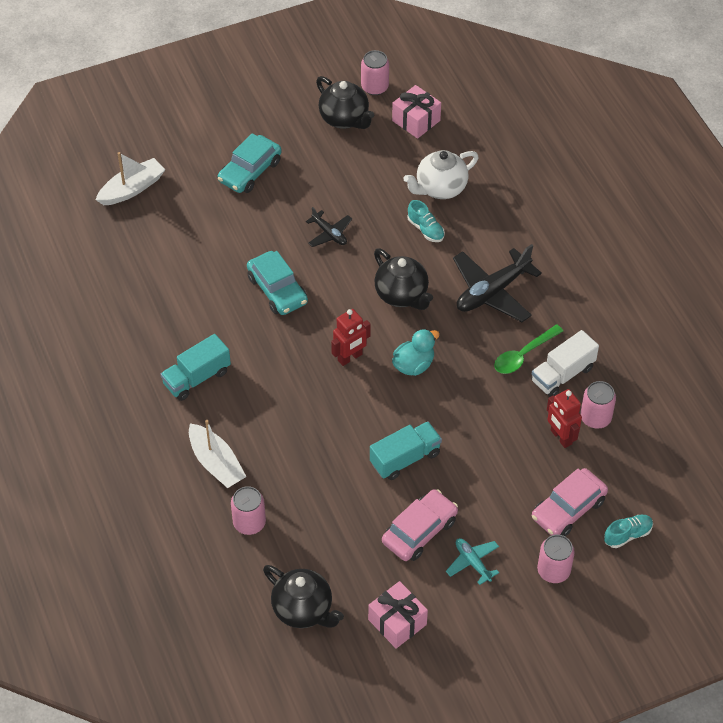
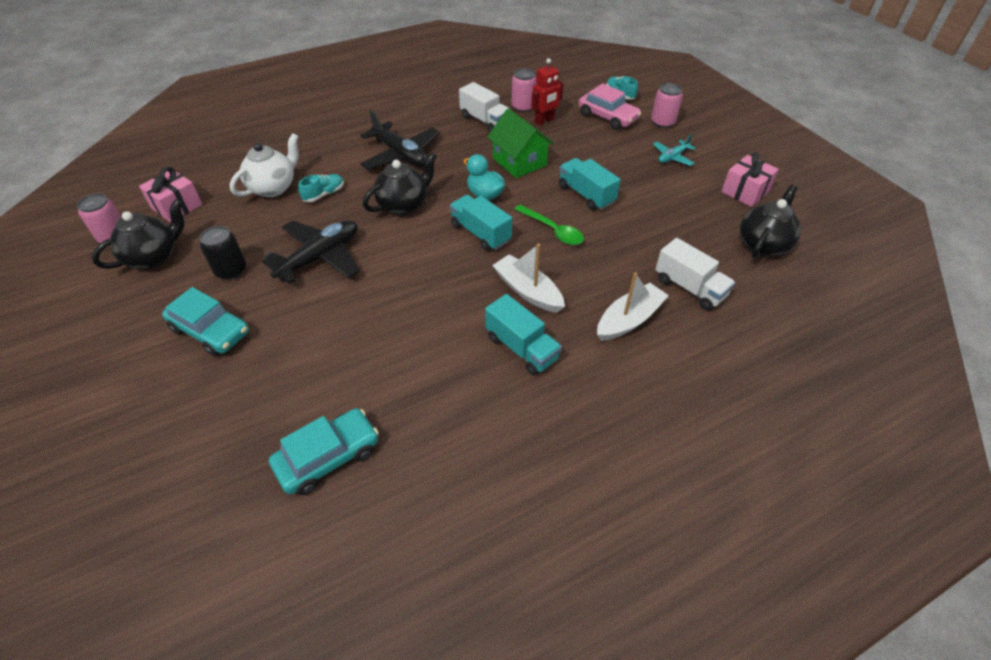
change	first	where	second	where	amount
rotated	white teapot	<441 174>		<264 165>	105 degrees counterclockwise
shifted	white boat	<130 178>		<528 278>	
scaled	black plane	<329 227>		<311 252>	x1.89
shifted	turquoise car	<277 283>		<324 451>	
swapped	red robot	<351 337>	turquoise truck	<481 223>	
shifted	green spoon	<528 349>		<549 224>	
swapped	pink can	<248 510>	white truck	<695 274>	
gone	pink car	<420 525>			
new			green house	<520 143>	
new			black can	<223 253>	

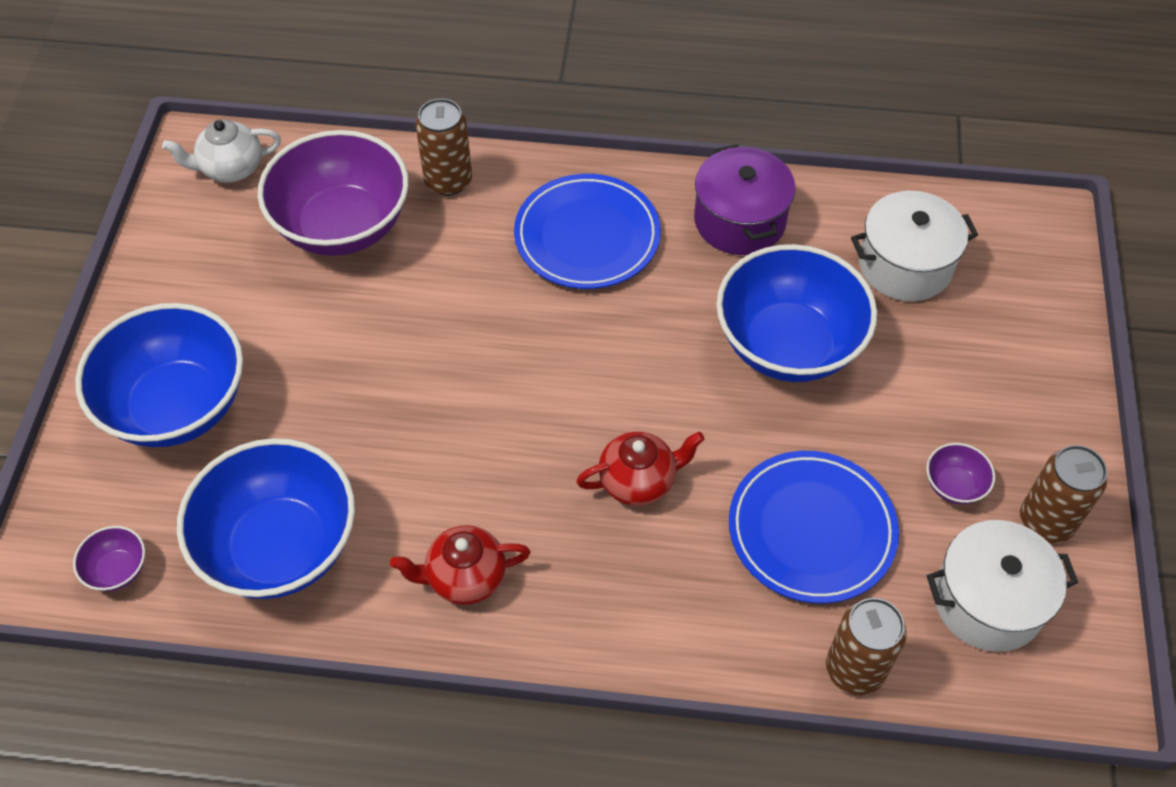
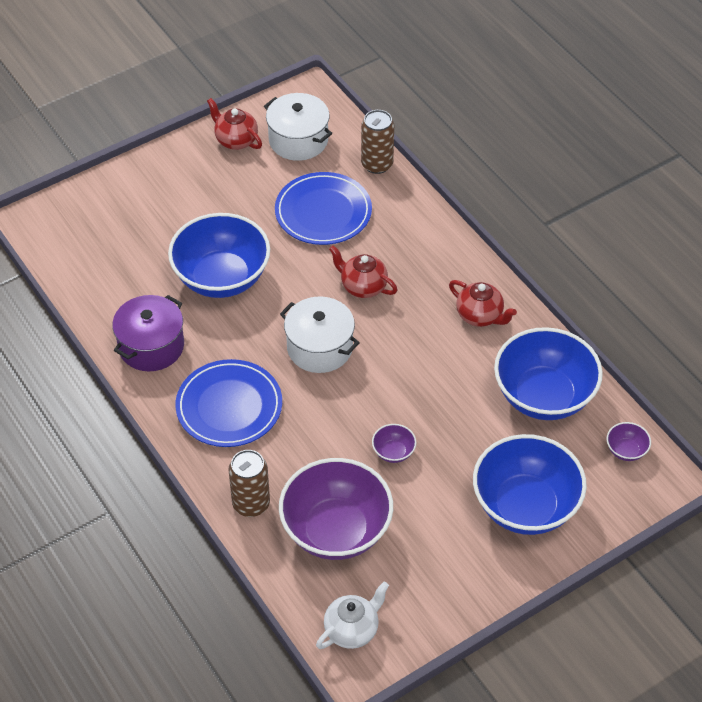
change	first	where	second	where	amount
rotated	white teapot	<221 151>		<352 615>	75 degrees counterclockwise
shifted	white pot	<914 246>		<320 334>	
shifted	purple bowl	<960 473>		<394 443>	
swapped	brown can	<1063 494>	red teapot	<234 124>	

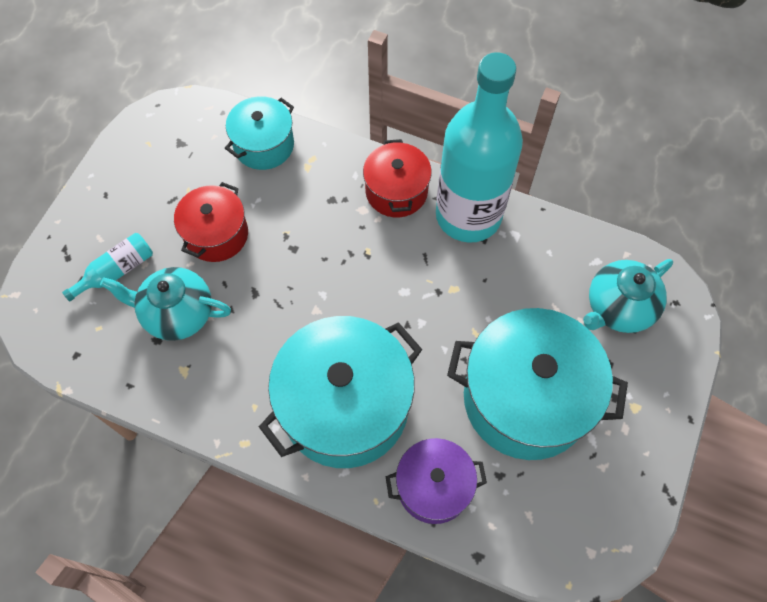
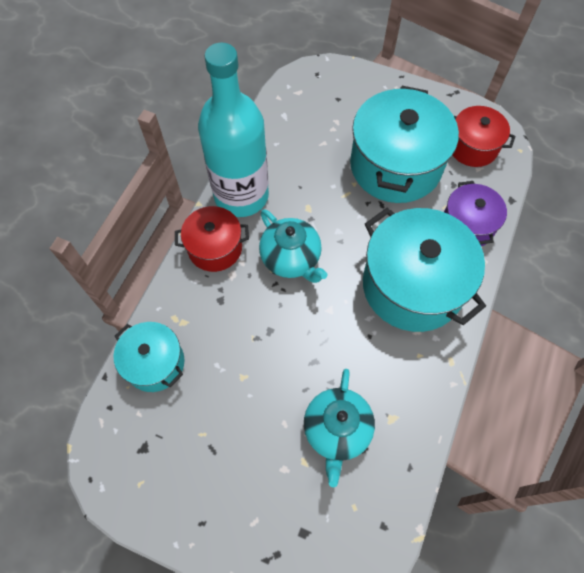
change	first	where	second	where	amount
shifted	red pot	<211 222>		<484 136>	
gone	turquoise bottle	<107 267>			
shifted	turquoise teapot	<628 296>		<293 246>	

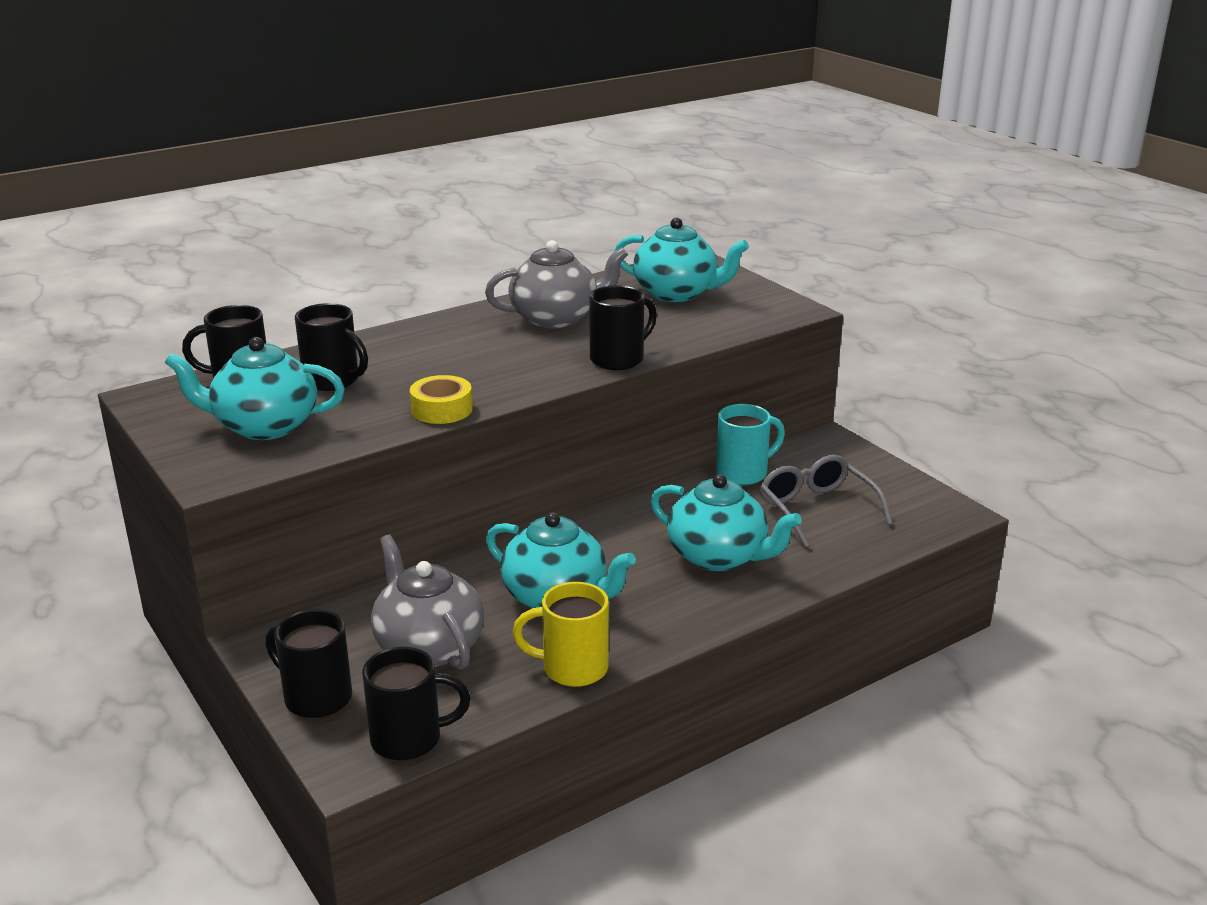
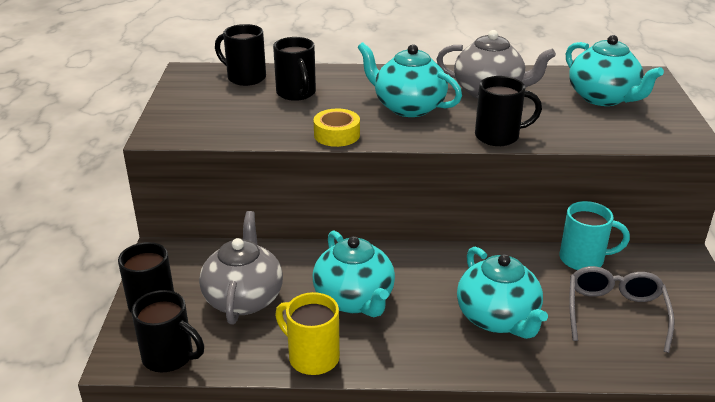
change	first	where	second	where	amount
shifted	turquoise teapot	<254 388>		<409 79>	

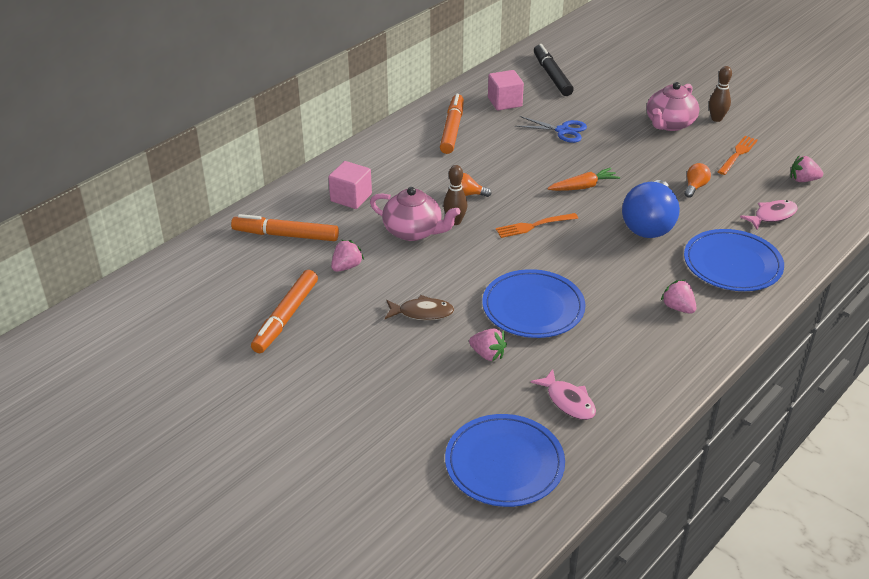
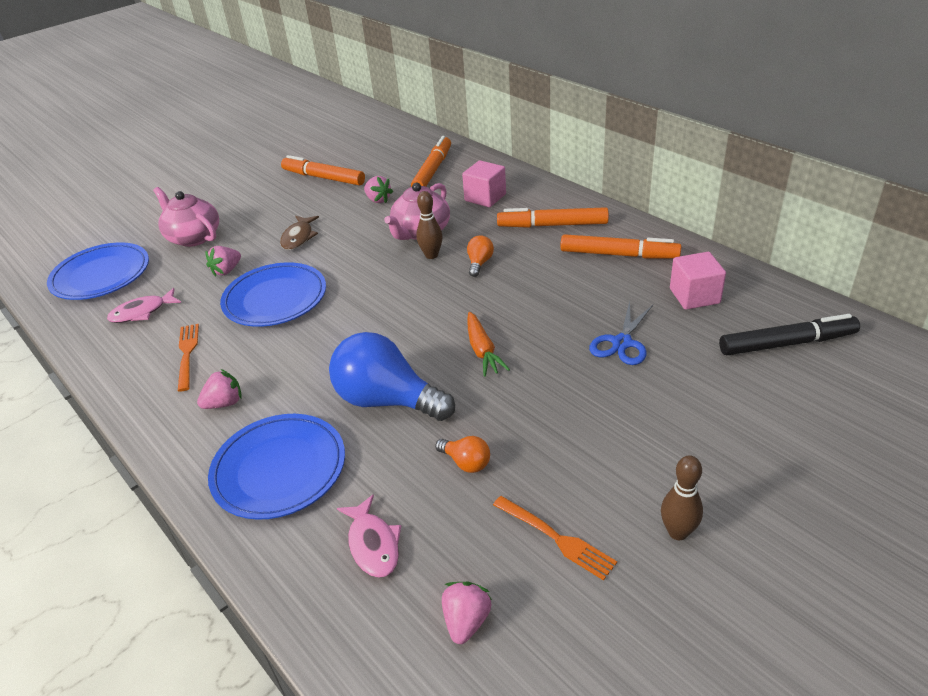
change	first	where	second	where	amount
shifted	pink teapot	<673 106>		<186 217>	
shifted	orange fork	<537 225>		<188 358>	
new			orange marker	<553 217>	

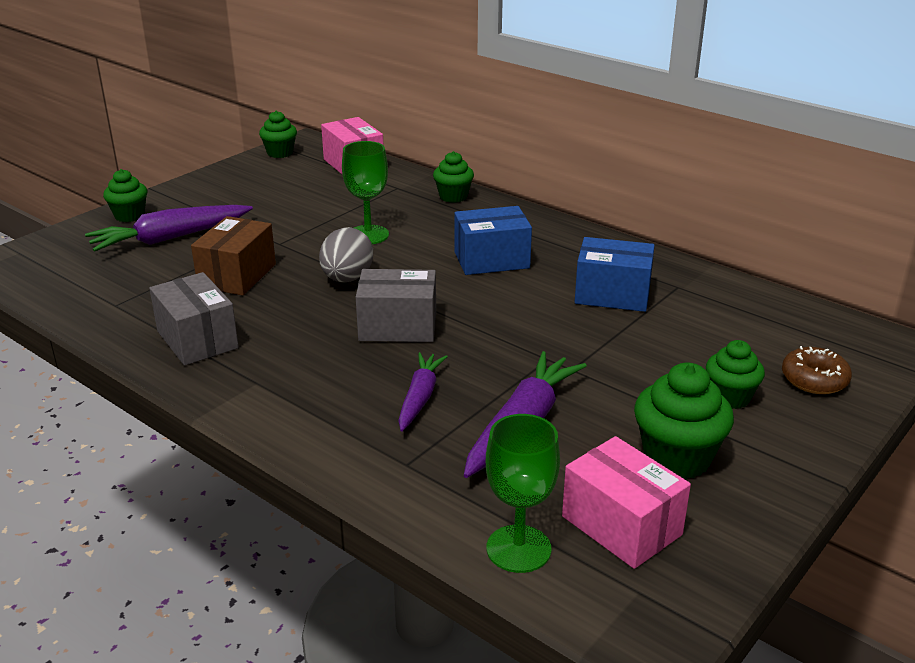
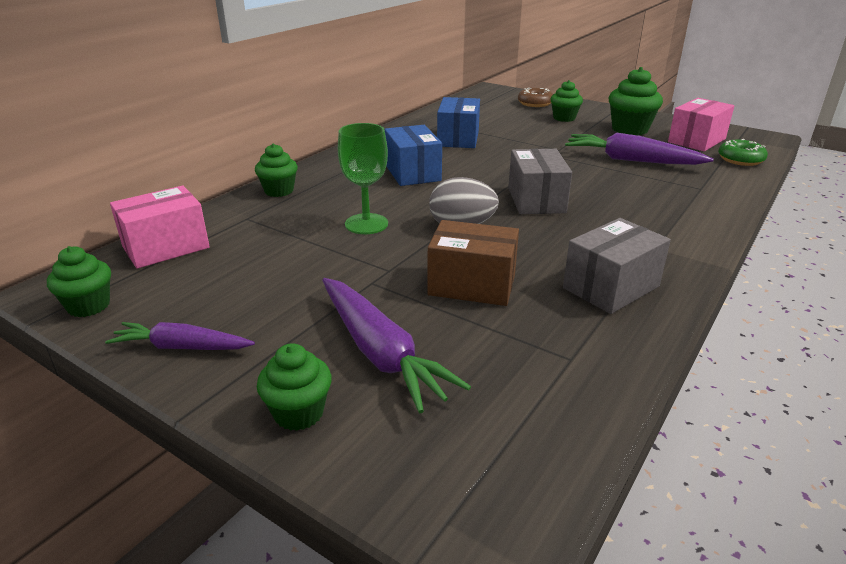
change	first	where	second	where	amount
shifted	purple carrot	<423 392>		<180 336>	
swapped	green goblet	<523 493>	green donut	<743 152>	

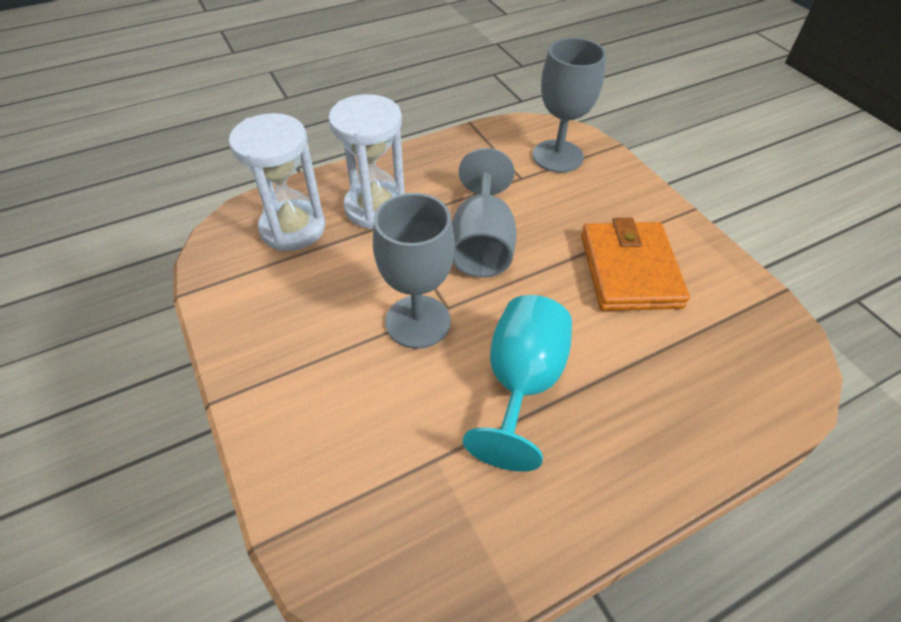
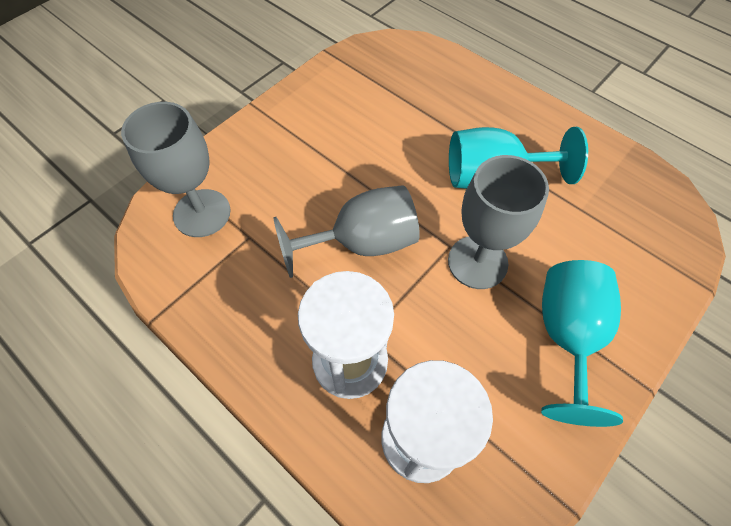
change	first	where	second	where	amount
gone	orange wallet	<635 264>			
new			turquoise goblet	<582 343>	

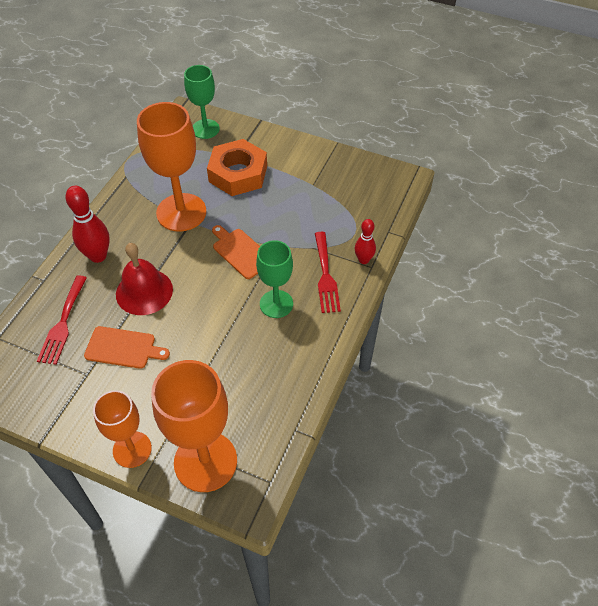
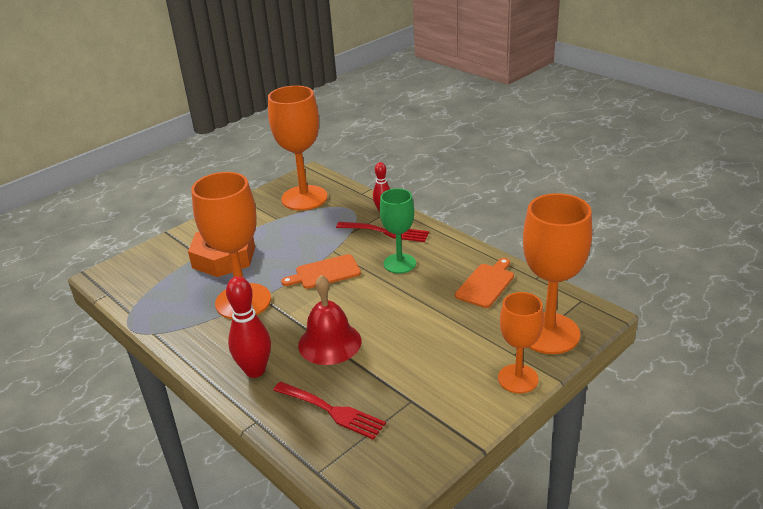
change	first	where	second	where	amount
gone	green goblet	<202 102>			
shifted	orange cutting board	<127 347>		<484 283>	
new			orange goblet	<298 148>	

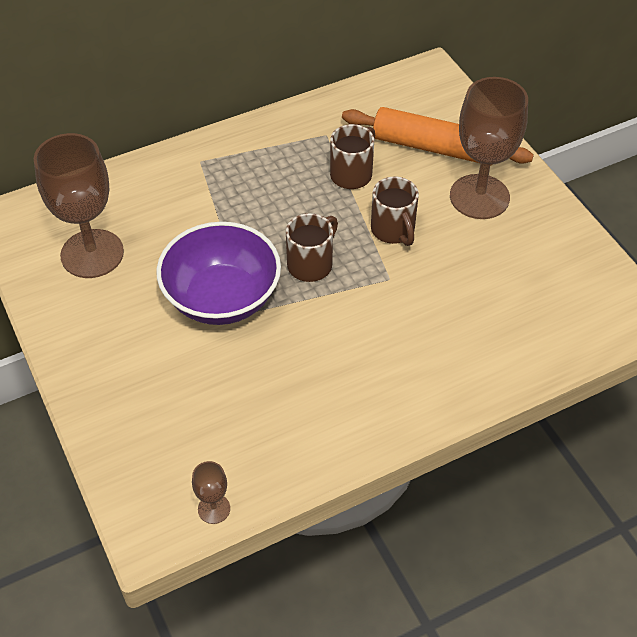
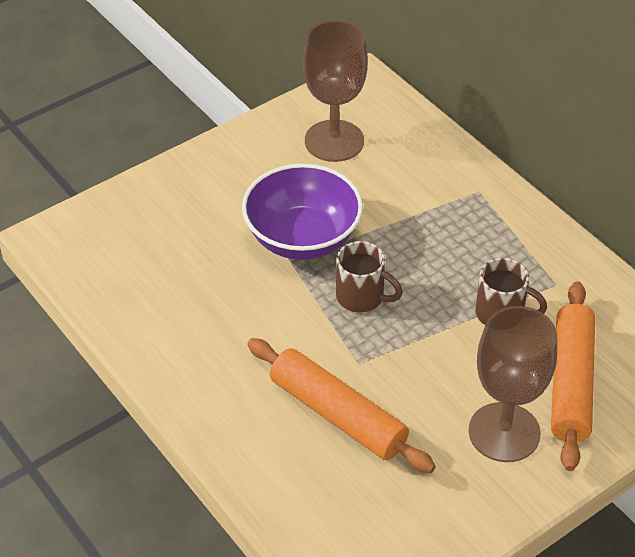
change	first	where	second	where	amount
gone	brown mug	<395 211>			
gone	brown goblet	<211 492>			
new			orange rolling pin	<341 405>	

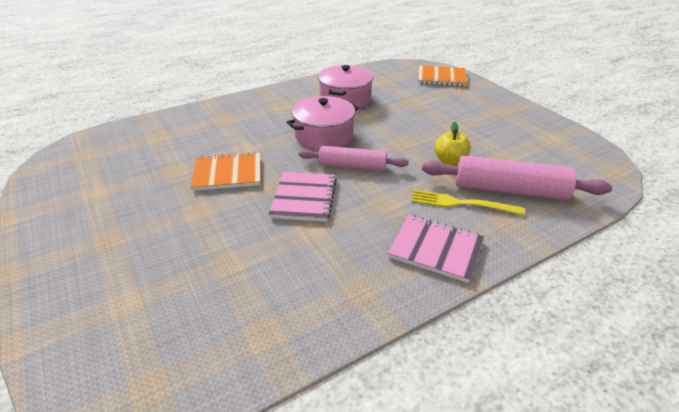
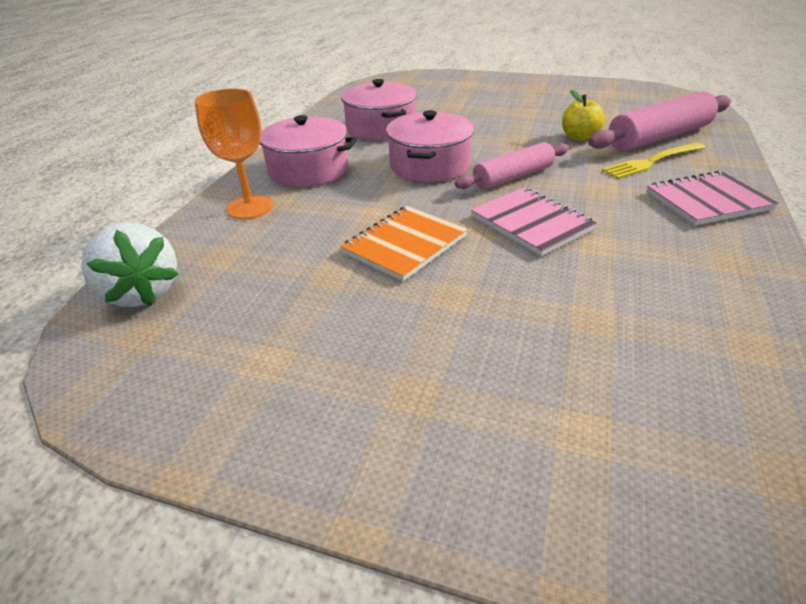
change	first	where	second	where	amount
gone	orange notebook	<442 75>			
new			orange goblet	<234 154>	
new			pink pot	<308 151>	
new			white strawberry	<130 264>	

